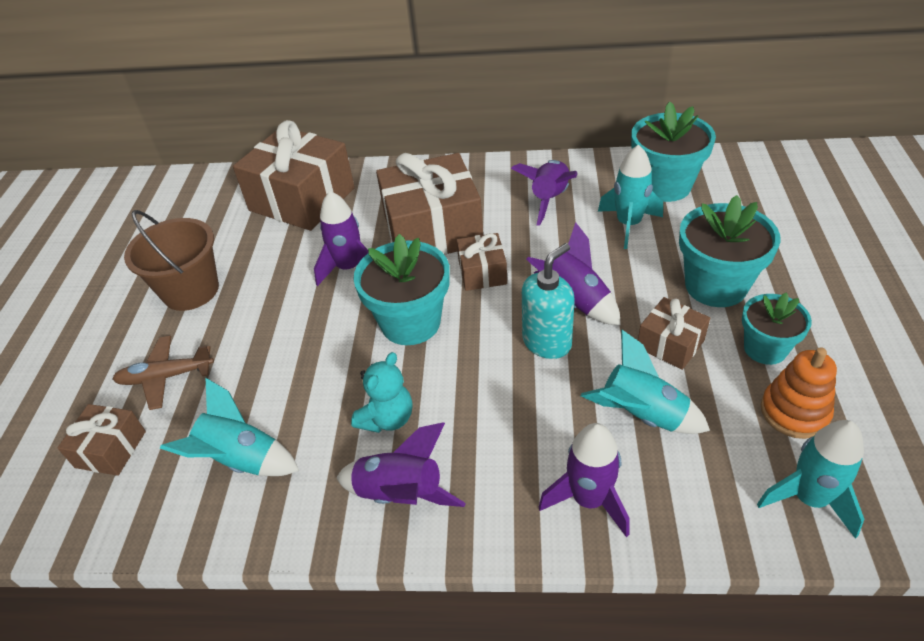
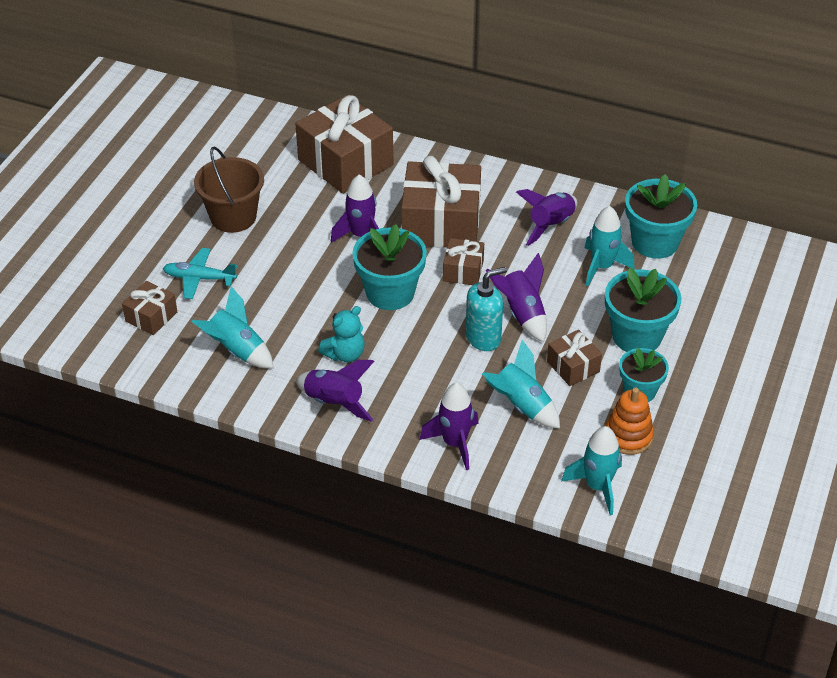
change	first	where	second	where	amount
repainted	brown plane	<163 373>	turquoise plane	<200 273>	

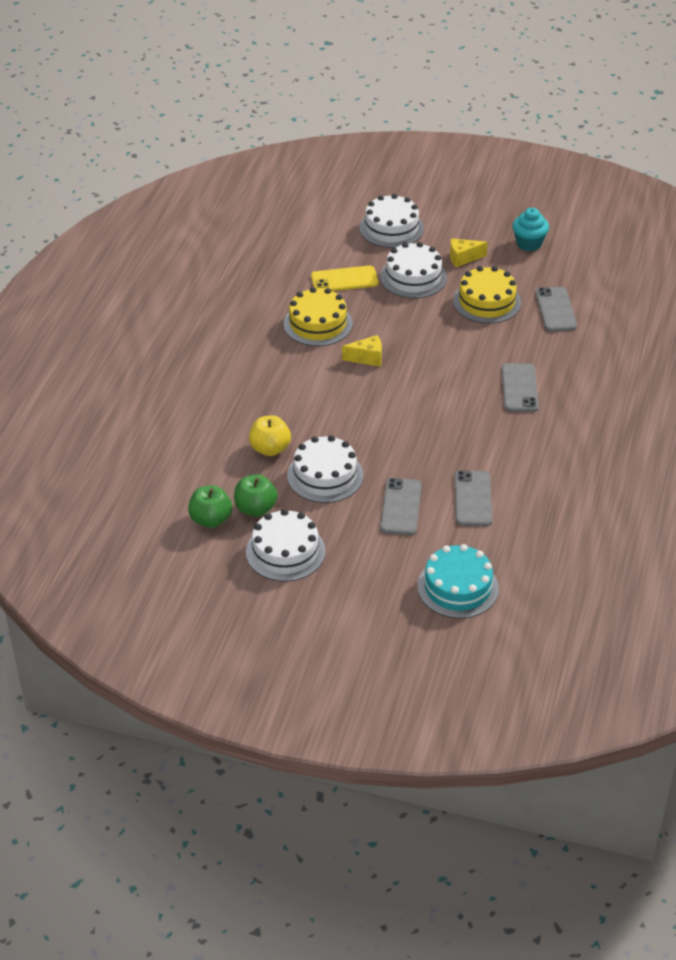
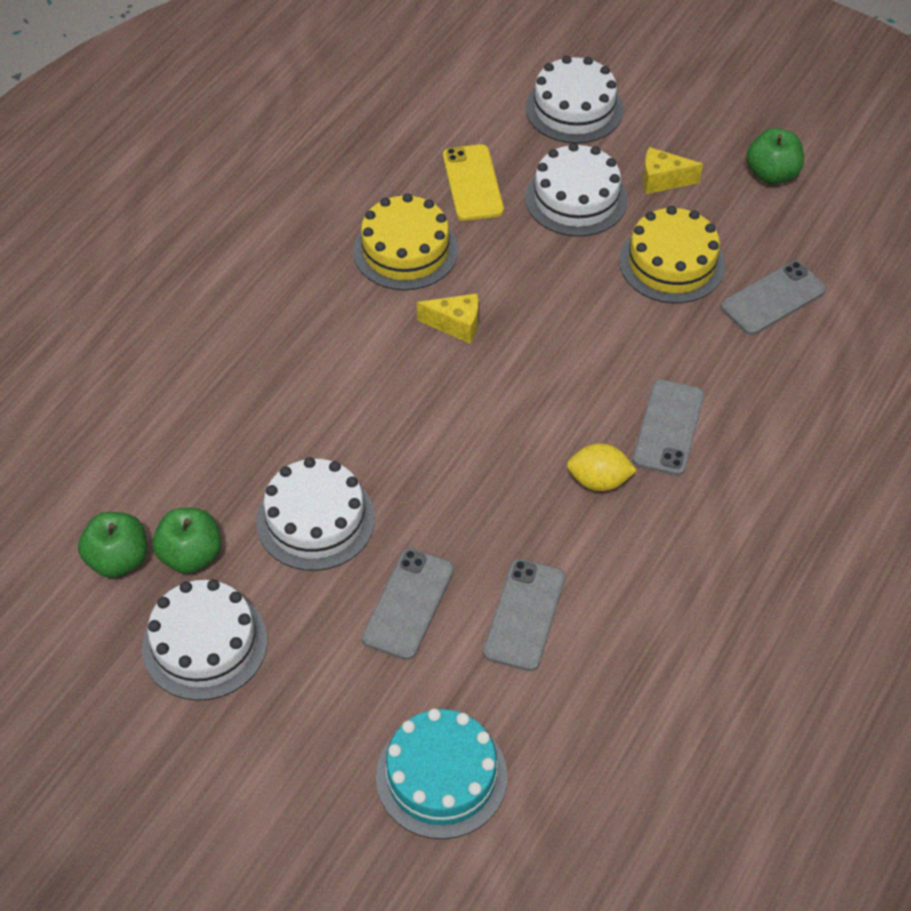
change	first	where	second	where	amount
swapped	turquoise cupcake	<530 229>	green apple	<775 156>	
rotated	yellow phone	<344 278>		<473 182>	75 degrees clockwise
rotated	grey phone	<556 309>		<773 298>	45 degrees clockwise
gone	yellow apple	<270 435>			
new			yellow lemon	<602 467>	

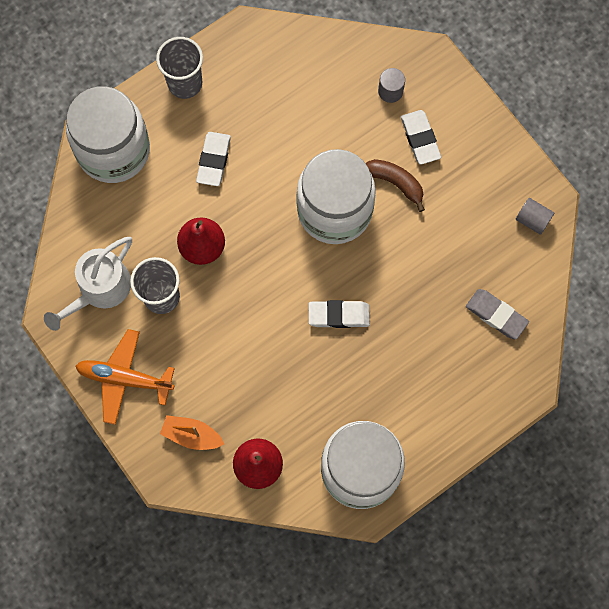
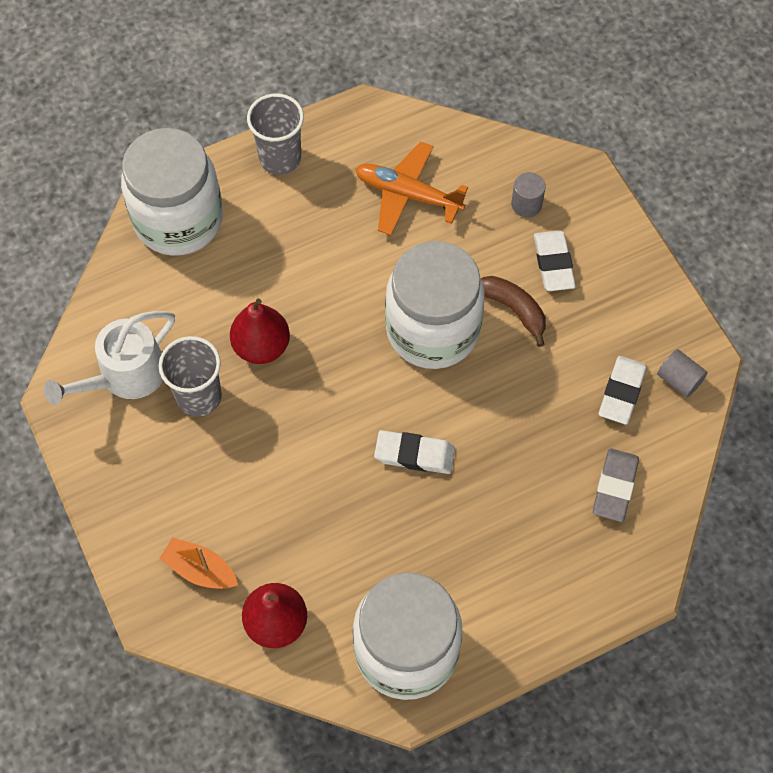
change	first	where	second	where	amount
shifted	white eraser	<213 159>		<623 390>	
rotated	grey eraser	<497 314>		<616 485>	60 degrees clockwise
shifted	orange plane	<125 377>		<411 188>	

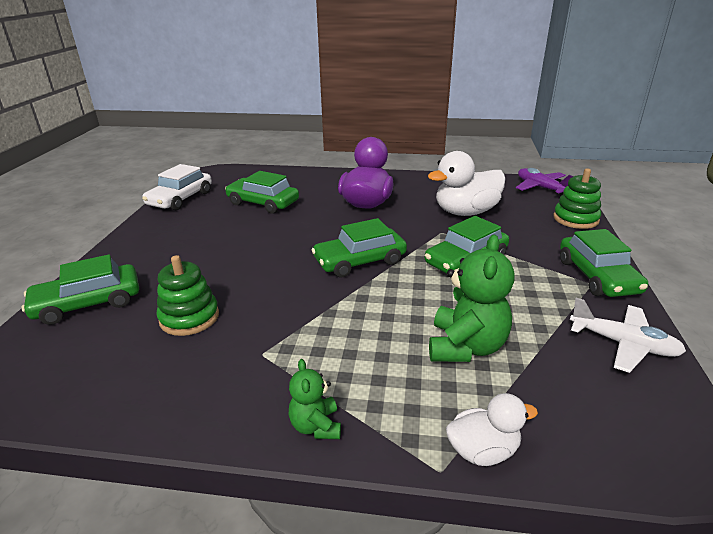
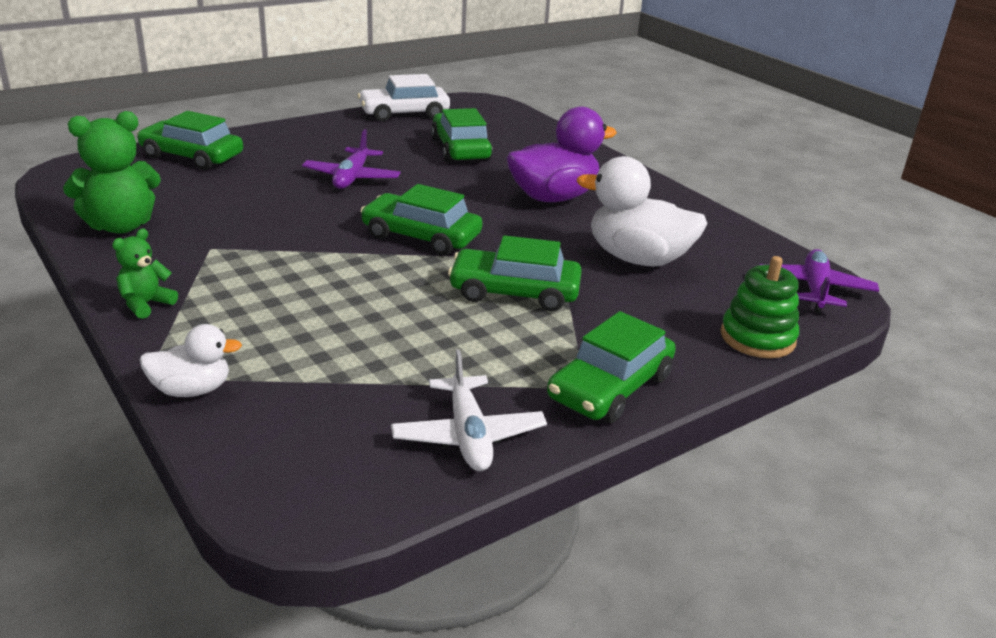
change	first	where	second	where	amount
shifted	green teddy bear	<472 298>		<112 172>	
gone	green stacking toy	<188 295>			
rotated	white duck	<492 429>		<191 360>	45 degrees counterclockwise
new			purple plane	<351 159>	

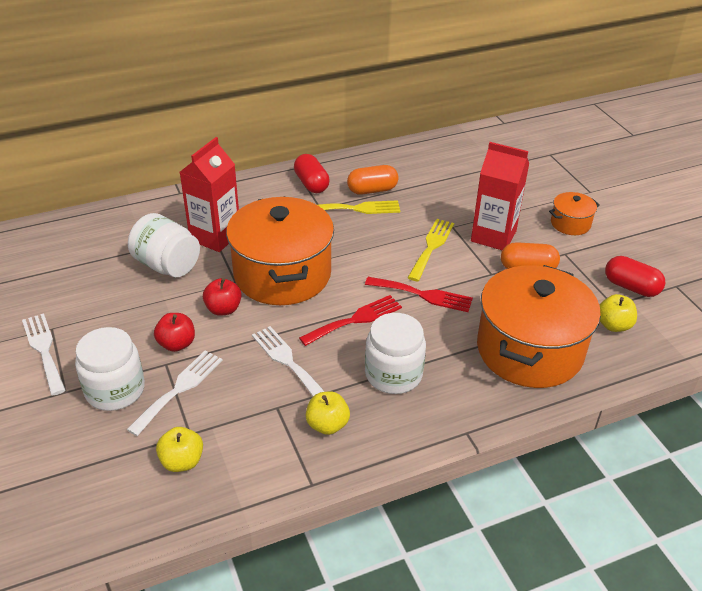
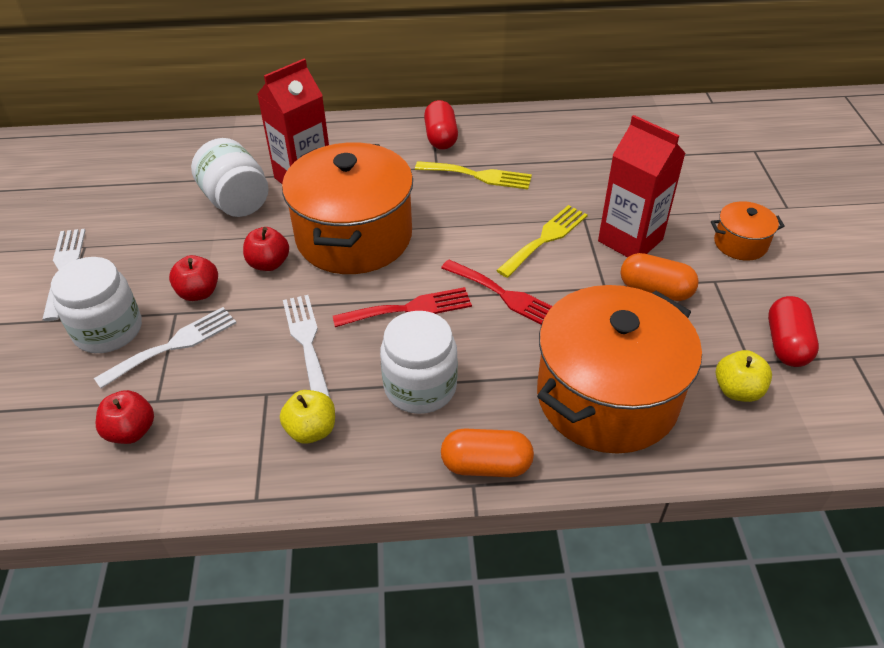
change	first	where	second	where	amount
shifted	orange capsule	<372 180>		<487 452>	
rotated	red capsule	<635 276>		<793 331>	45 degrees clockwise
repainted	yellow apple	<179 449>	red apple	<125 417>	

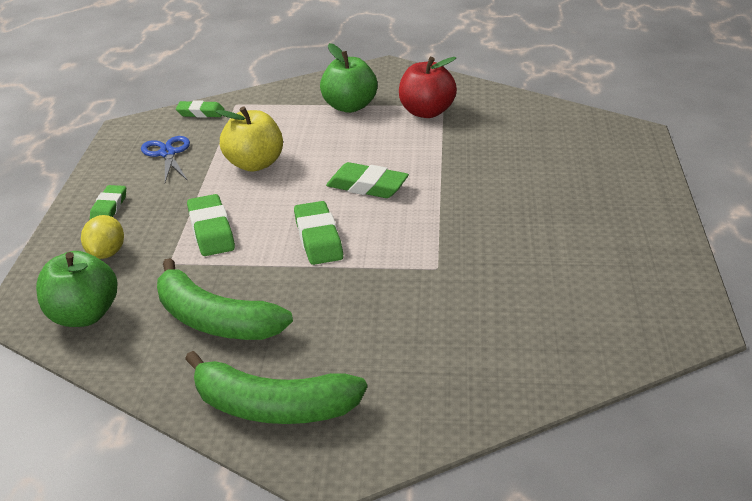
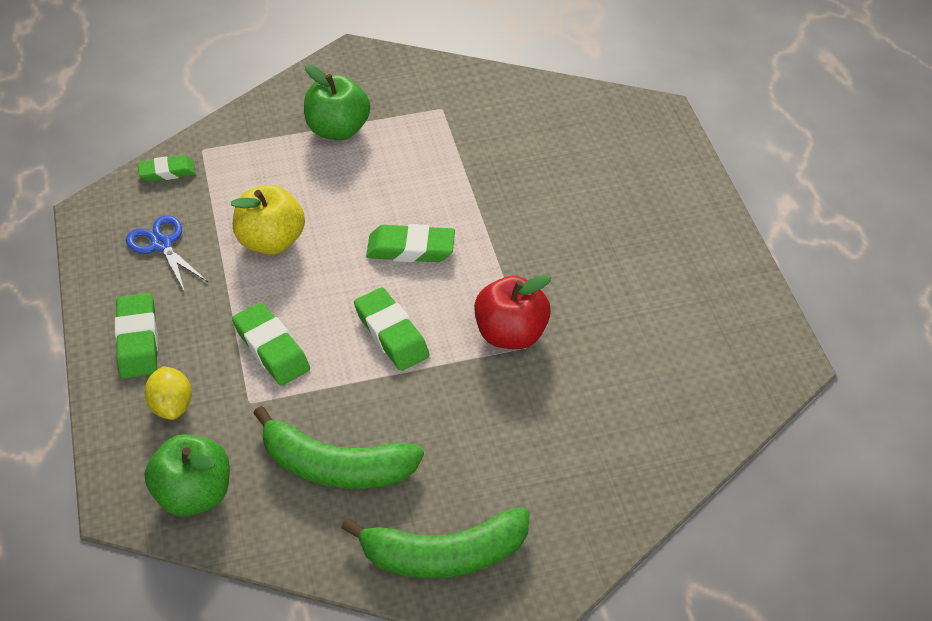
change	first	where	second	where	amount
shifted	red apple	<428 87>		<512 312>	
scaled	green eraser	<108 202>		<136 336>	x1.52

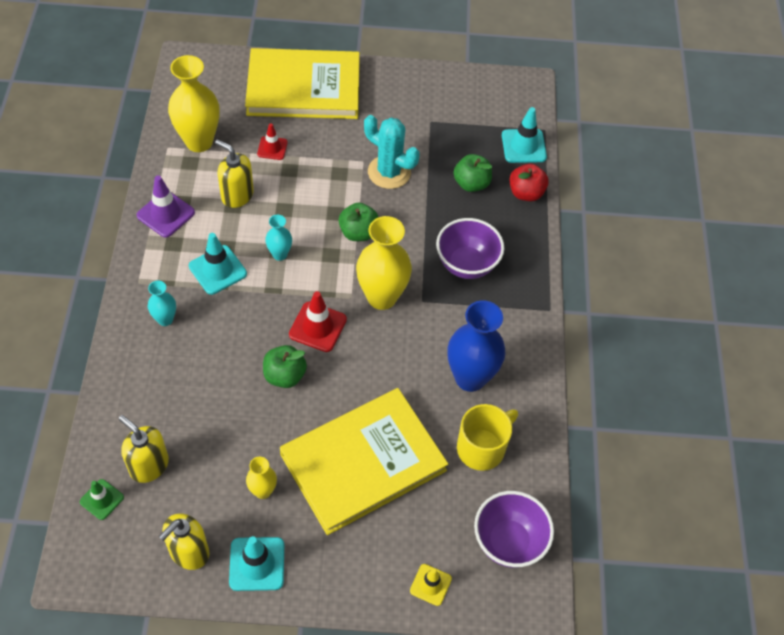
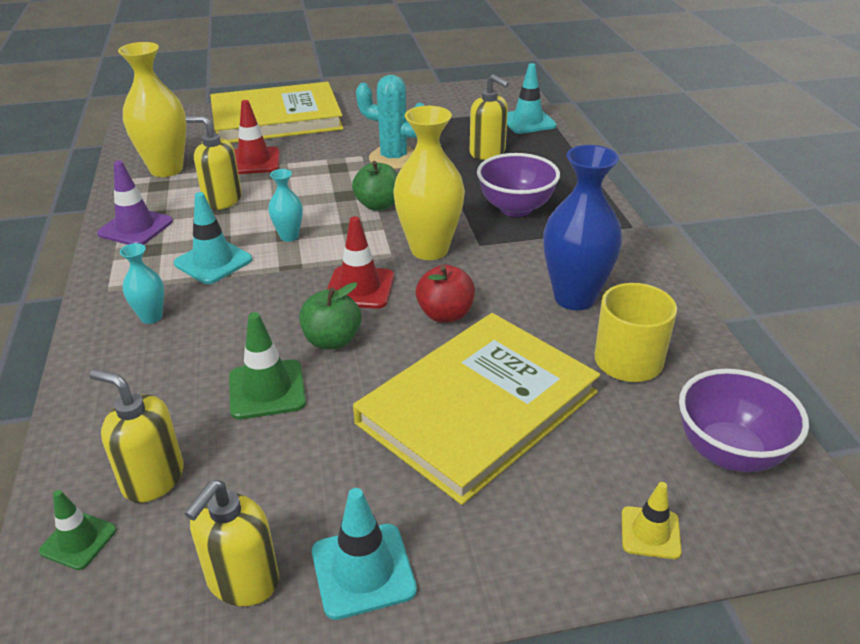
change	first	where	second	where	amount
scaled	red traffic cone	<272 141>		<257 137>	x1.57
swapped	green apple	<473 173>	yellow soap dispenser	<489 117>	
shifted	red apple	<529 182>		<445 294>	
gone	yellow vase	<261 478>			
new			green traffic cone	<267 365>	

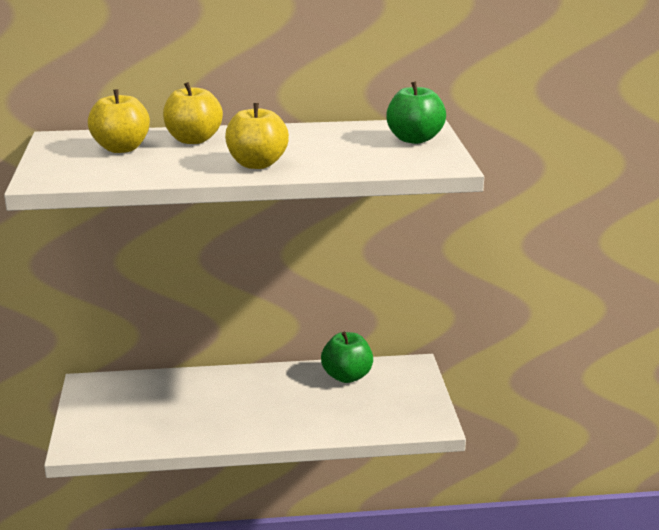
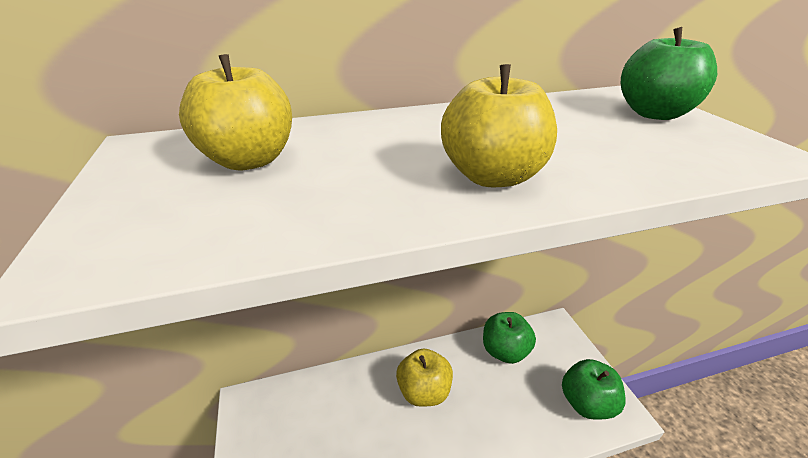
change	first	where	second	where	amount
shifted	yellow apple	<193 113>		<424 377>	
new			green apple	<594 389>	

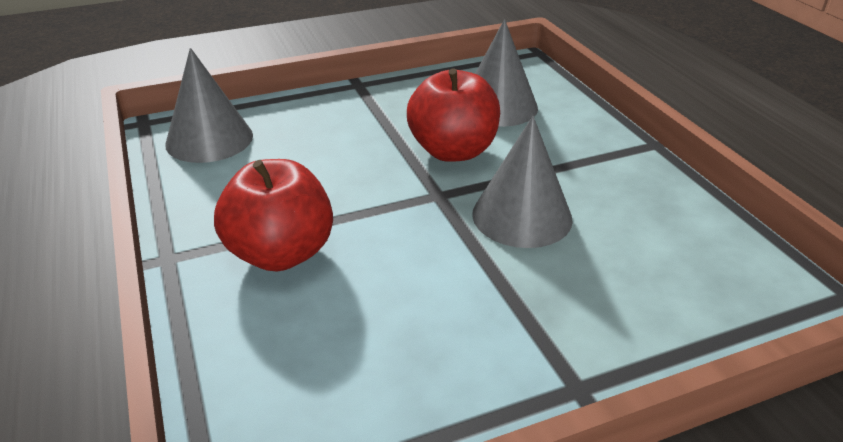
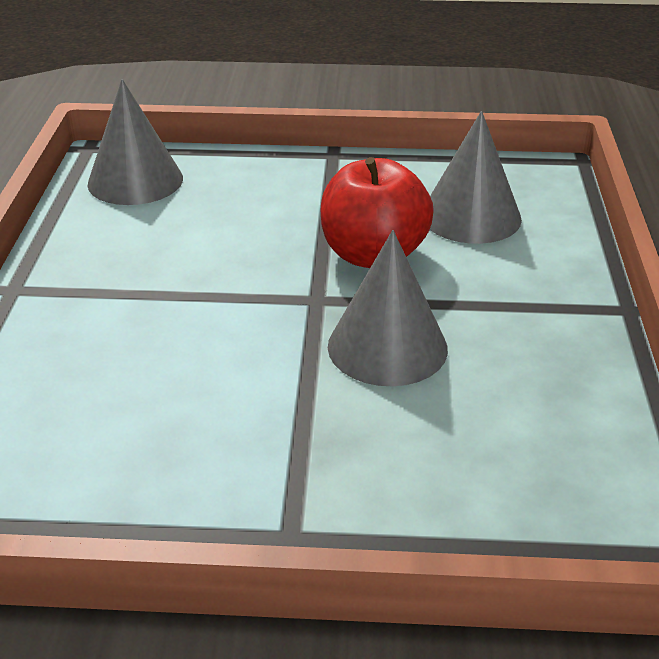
change	first	where	second	where	amount
gone	red apple	<273 215>			

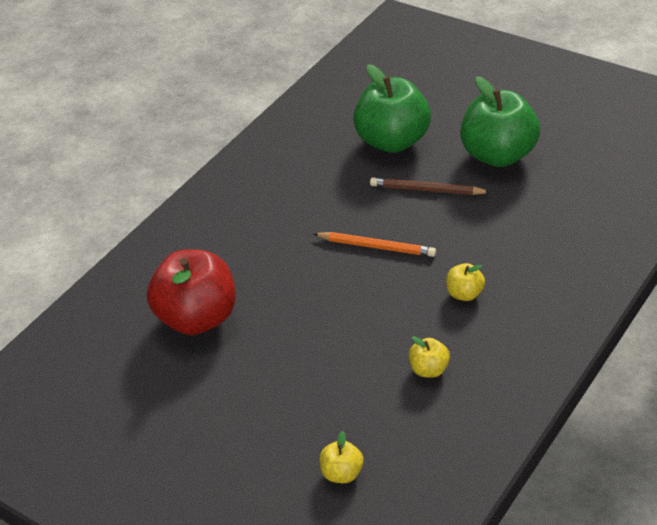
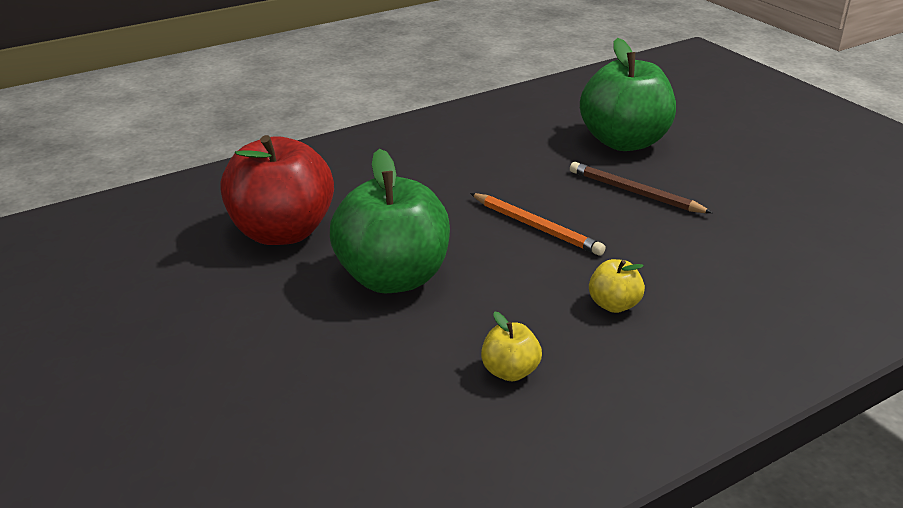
change	first	where	second	where	amount
shifted	green apple	<500 121>		<390 221>	
gone	yellow apple	<341 457>			

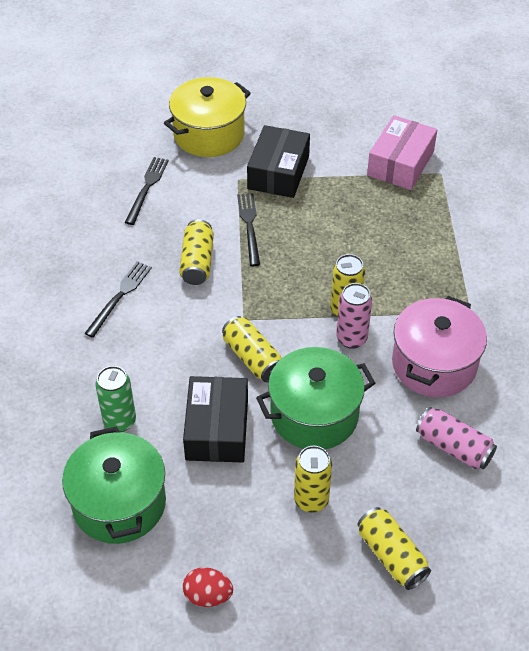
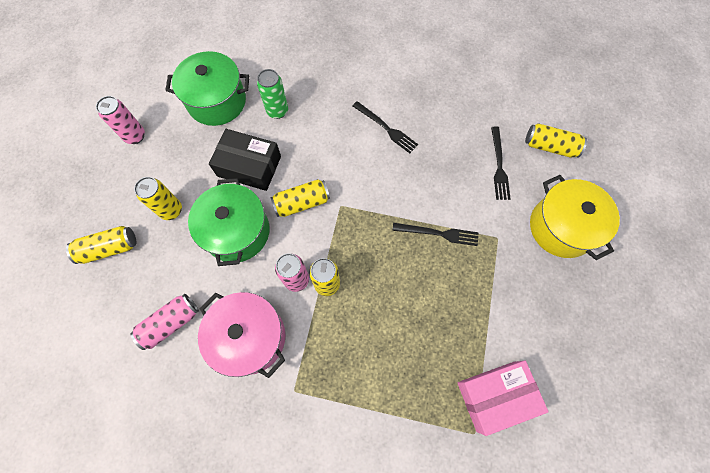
change	first	where	second	where	amount
rotated	pink box	<402 152>		<503 398>	60 degrees counterclockwise
gone	black box	<278 161>			
rotated	black fork	<147 191>		<501 163>	60 degrees clockwise
shifted	yellow can	<196 252>		<556 140>	
swapped	red egg	<208 587>	pink can	<120 120>	

